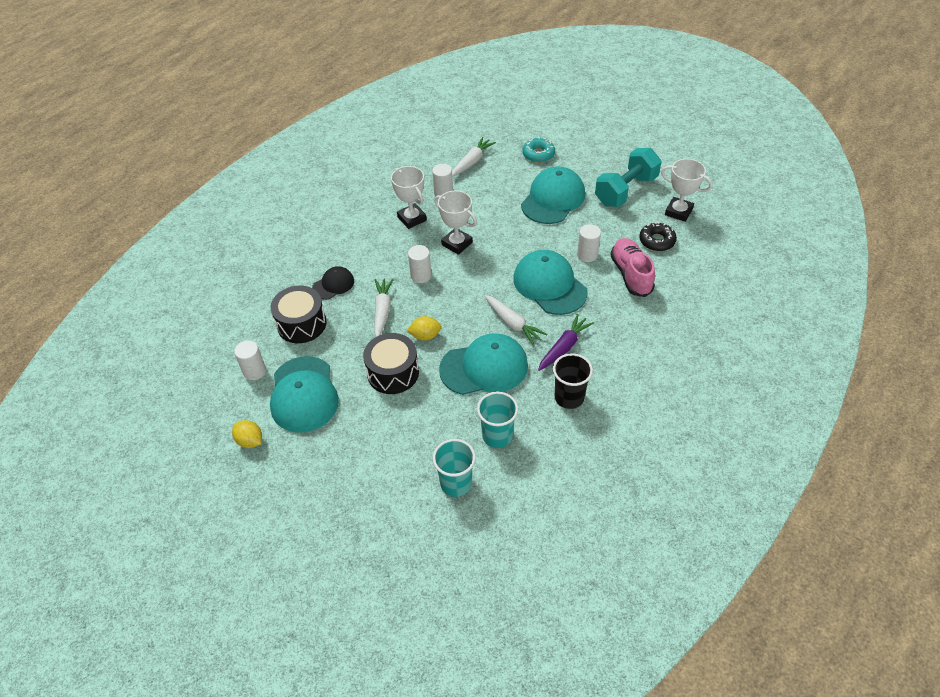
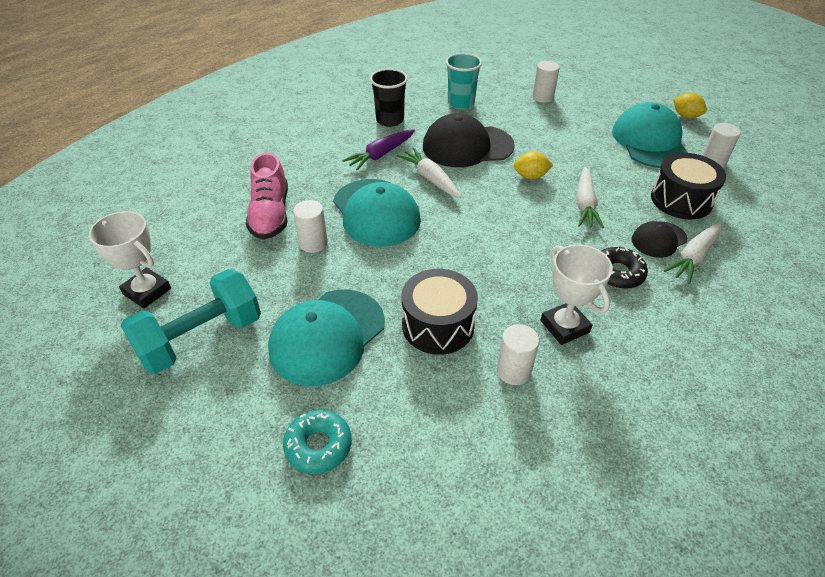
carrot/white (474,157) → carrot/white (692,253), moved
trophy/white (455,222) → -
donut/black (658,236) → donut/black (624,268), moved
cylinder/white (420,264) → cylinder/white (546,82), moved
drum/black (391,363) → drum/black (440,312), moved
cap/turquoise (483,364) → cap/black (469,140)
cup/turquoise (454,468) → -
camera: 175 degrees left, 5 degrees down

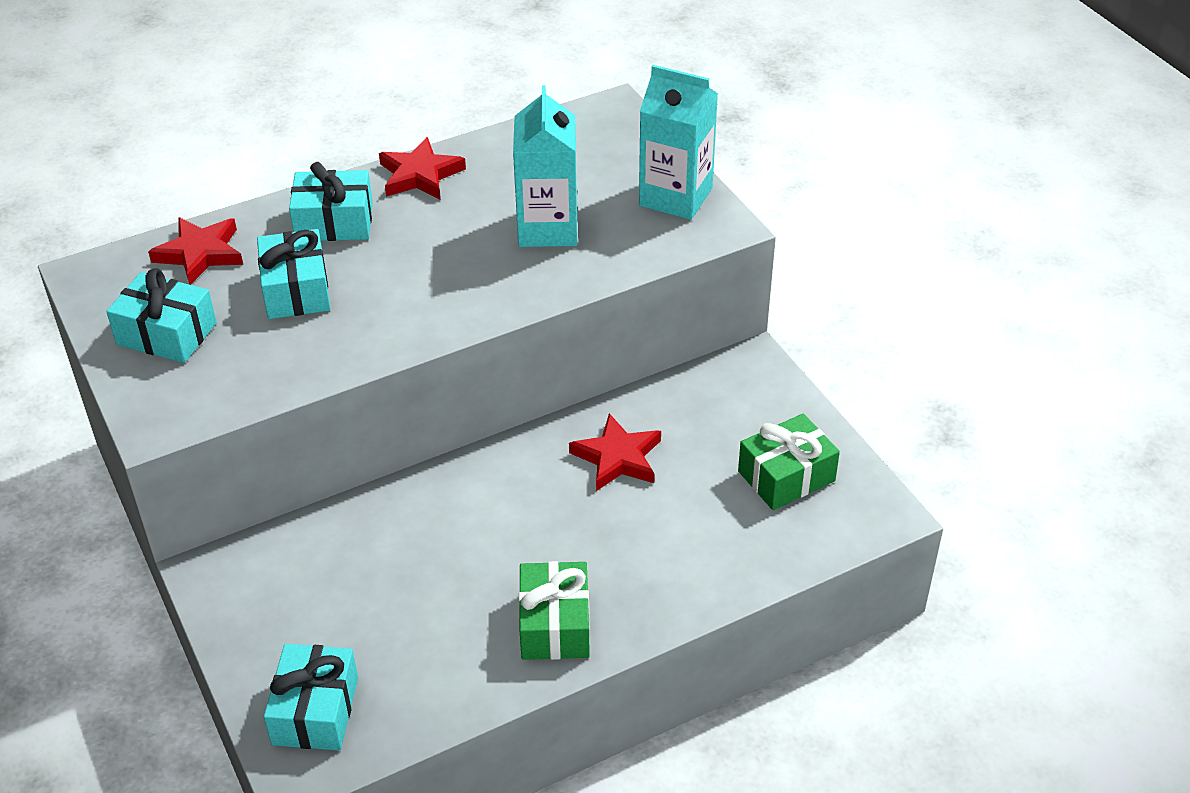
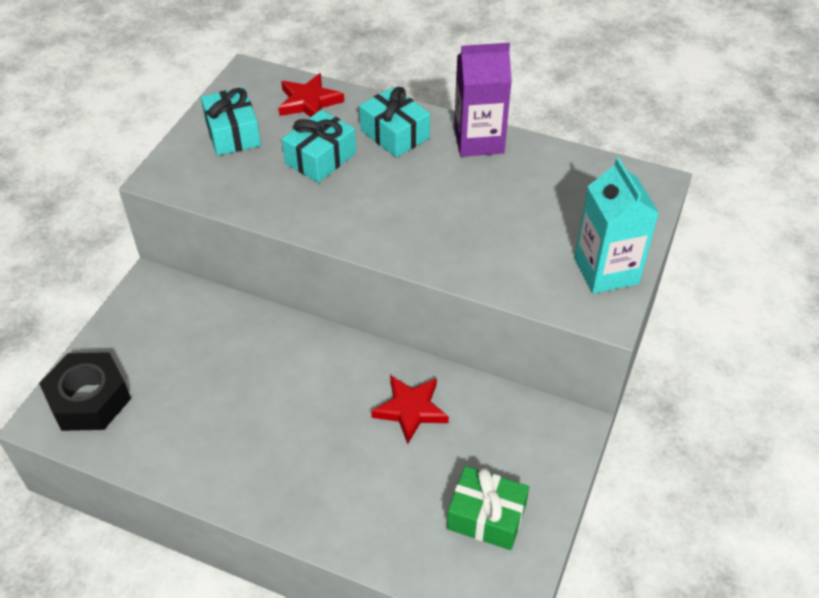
carton/turquoise (545,166) → -
star/red (422,168) → carton/purple (483,100)
gift/green (554,610) → -
gift/turquoise (311,697) → nut/black (85,391)
camera: 50 degrees right, 5 degrees up

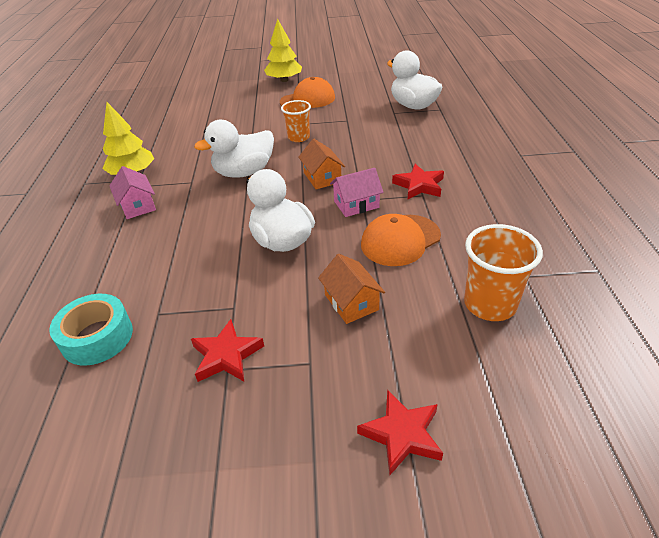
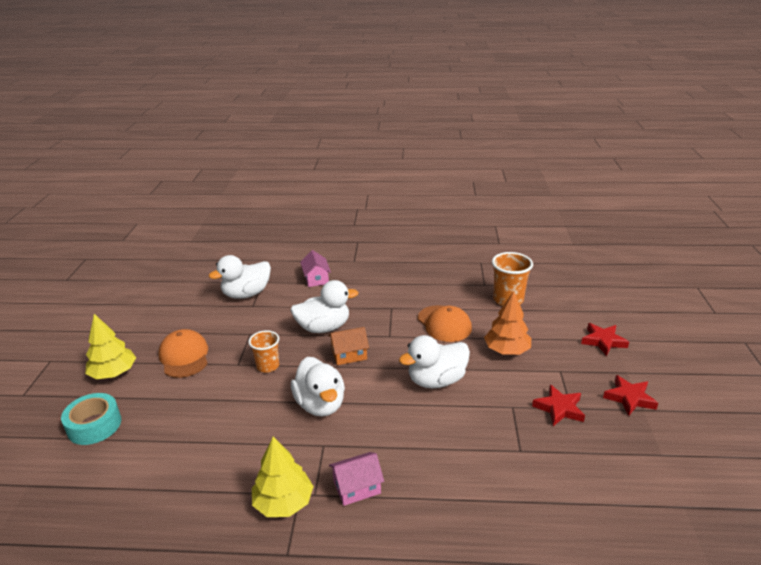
star/red (418,181) → star/red (630,395), moved
house/pink (356,192) → house/pink (315,268), moved
house/orange (351,289) → tree/orange (507,323)
tape/turquoise (91,330) → tape/turquoise (91,419), moved
- → duck/white (324,306)
camera: 85 degrees left, 10 degrees down

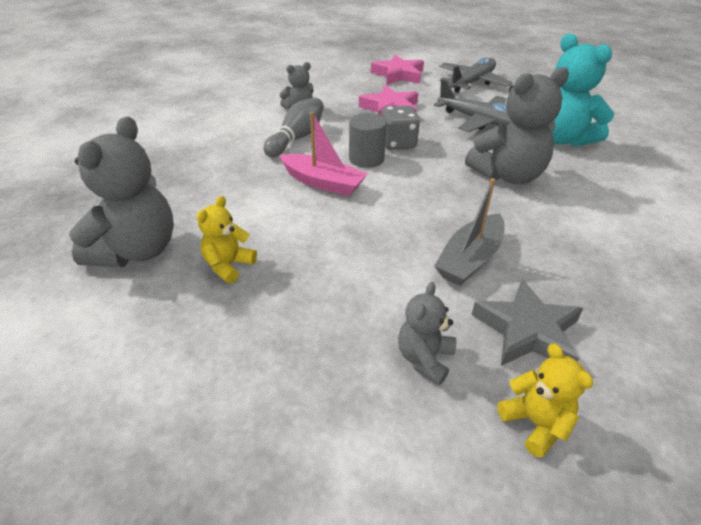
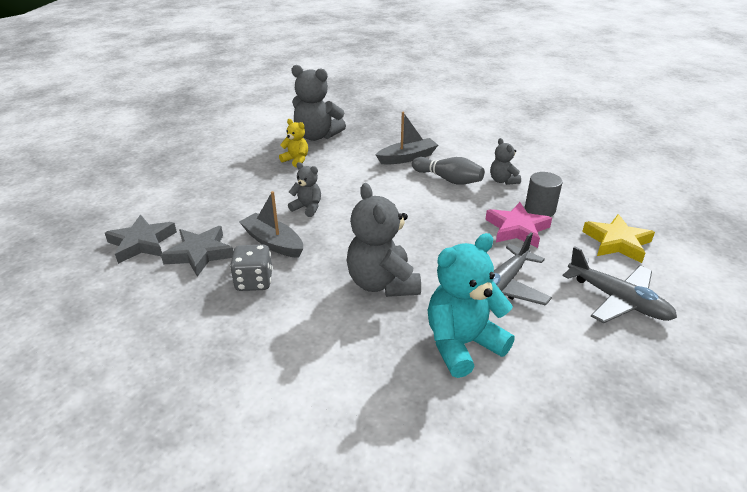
star/pink (397,70) → star/yellow (618,238)
dice/grey (400,128) → dice/grey (251,268), moved
boat/pink (323,153) → -
cylinder/grey (368,140) → cylinder/grey (544,194), moved
teddy bear/grey (427,333) → teddy bear/grey (304,189), moved
teddy bear/yellow (545,400) → star/grey (141,239)
- → boat/grey (407,138)
camera: 95 degrees right, 5 degrees down

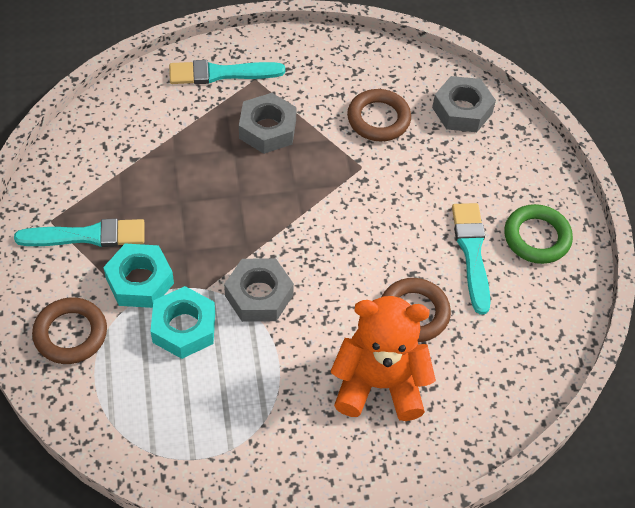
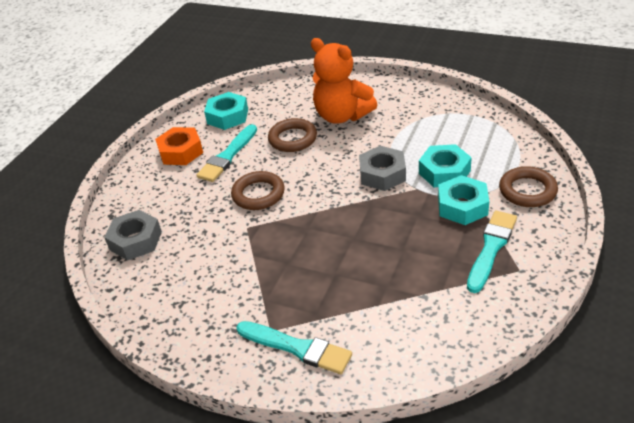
ring/brown (379,115) → ring/brown (258,190), moved
nut/grey (268,123) → -
ring/green (538,234) → nut/orange (179,146)
brush/turquoise (79,233) → brush/turquoise (492,252), 90 degrees clockwise
- → nut/turquoise (226,111)
camera: 140 degrees left, 15 degrees down

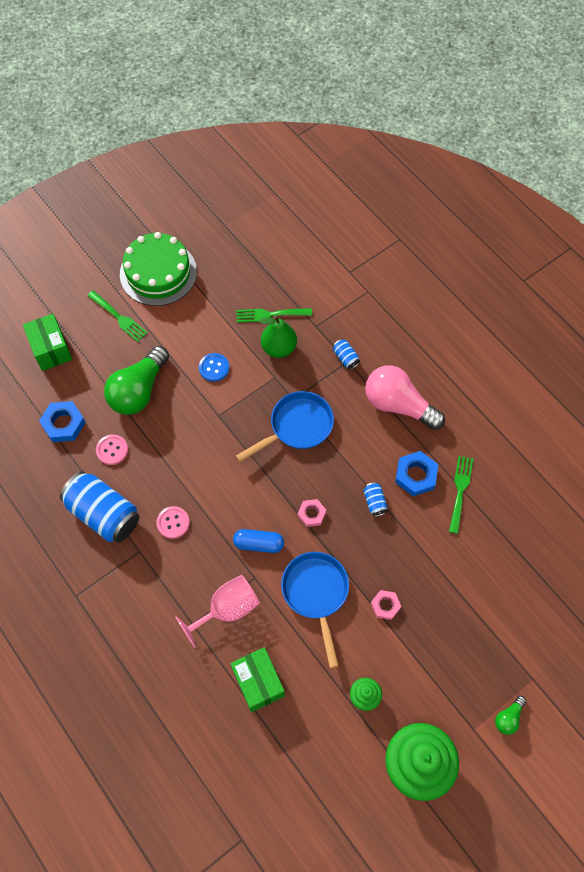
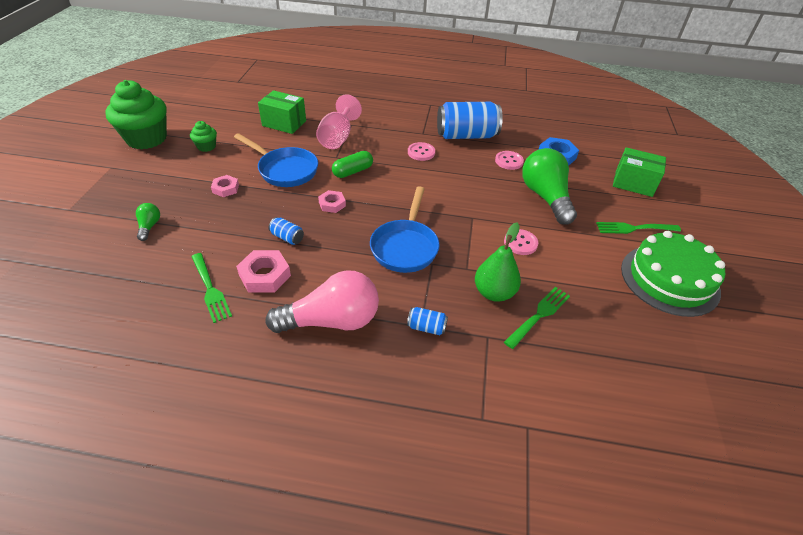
button/blue (214,367) → button/pink (521,242)
nut/blue (416,473) → nut/pink (263,271)
capsule/blue (258,541) → capsule/green (352,164)
light bulb/green (510,715) → light bulb/green (148,222), moved
camera: 135 degrees right, 20 degrees down

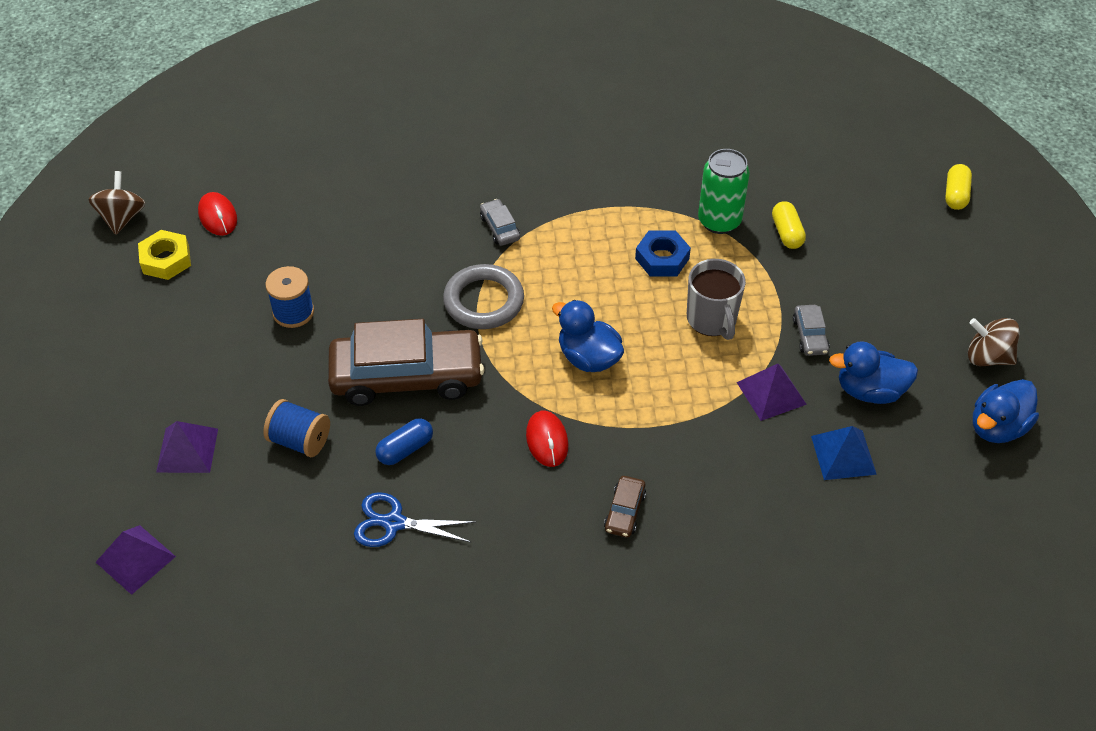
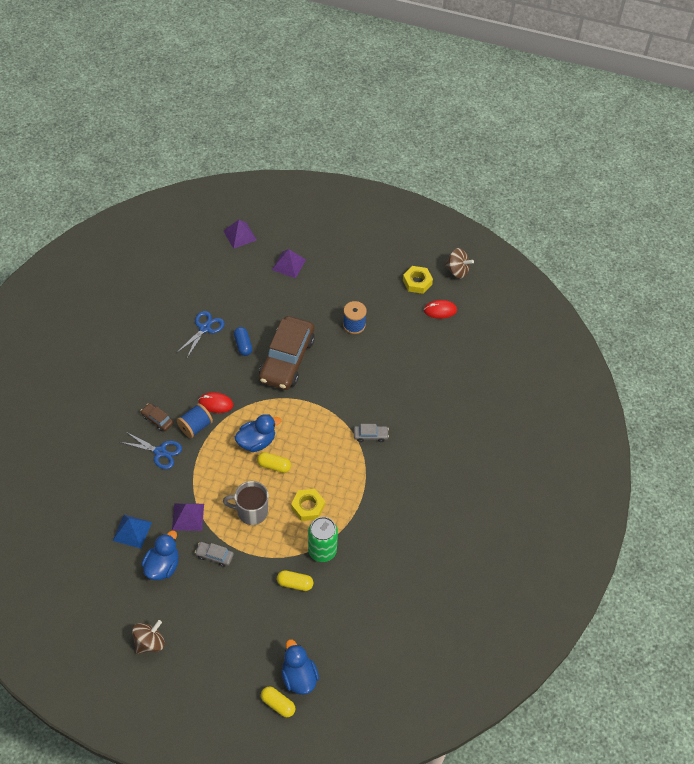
nut/blue (663,253) → nut/yellow (308,505)
ring/grey (483,296) → -
duck/blue (1006,411) → duck/blue (300,667), moved
spool/blue (296,428) → spool/blue (195,420), moved
- → scissors/blue (151,450)
- → capsule/yellow (274,462)
camera: 110 degrees right, 5 degrees up

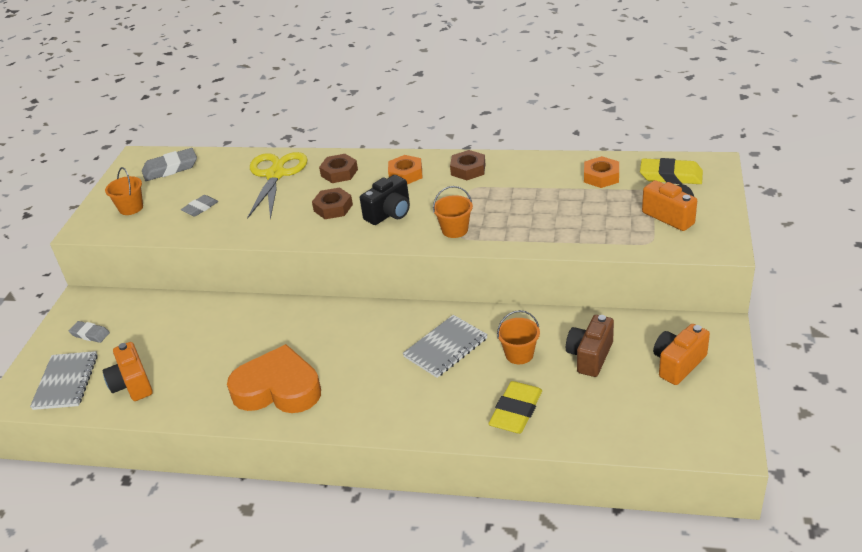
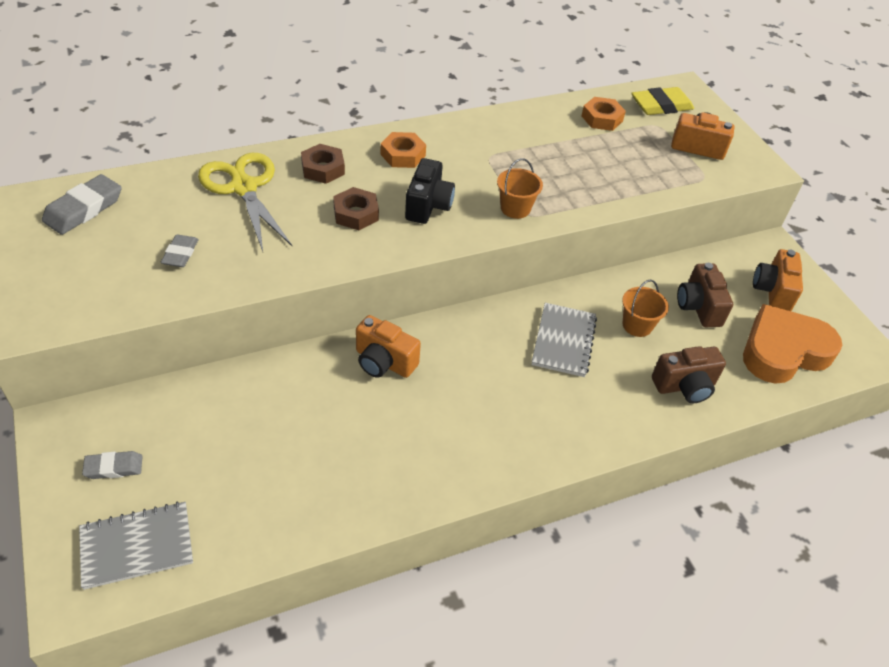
nut/brown (467,165) → -
bucket/orange (124,191) → -
camera/orange (128,371) → camera/orange (388,346), moved
heart/orange (274,378) → heart/orange (793,344), moved
notebook/grey (64,380) → notebook/grey (136,545), 75 degrees counterclockwise
eraser/yellow (515,407) → camera/brown (689,374)
camera: 40 degrees left, 10 degrees up

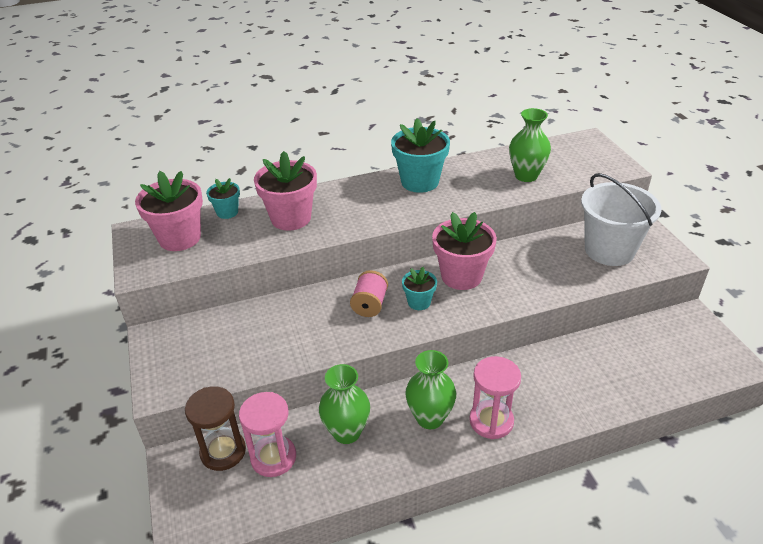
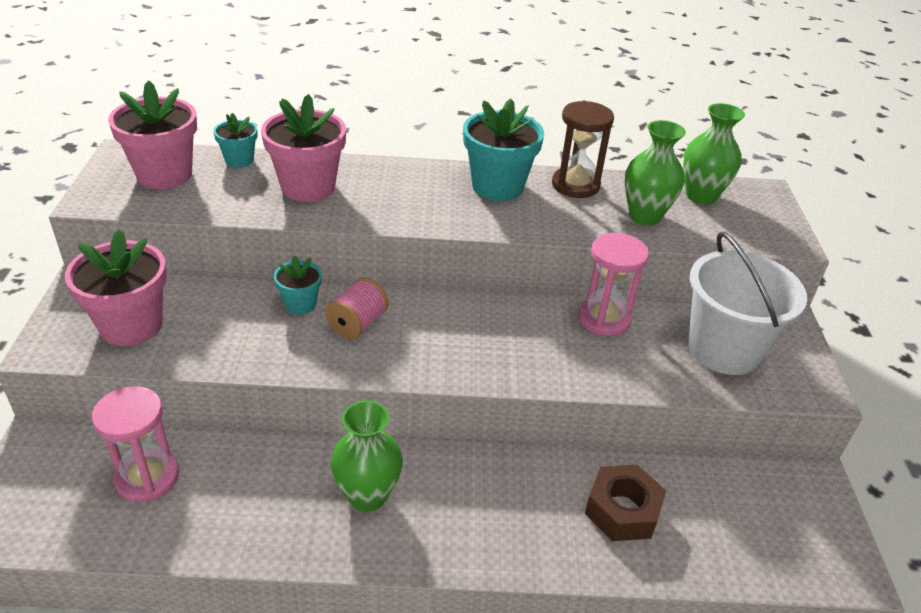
flower pot/pink (464,251) → flower pot/pink (116,287), moved
flower pot/turquoise (419,288) → flower pot/turquoise (298,285), moved
hourglass/pink (495,397) → hourglass/pink (613,284), moved
vase/green (344,404) → vase/green (714,154), moved
hourglass/brown (215,428) → hourglass/brown (583,149), moved
- → nut/brown (625,503)
camera: 15 degrees right, 0 degrees up

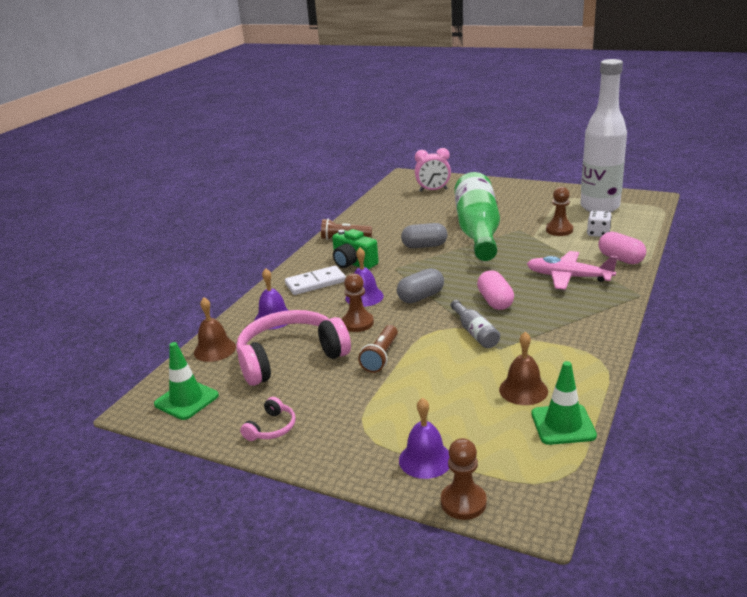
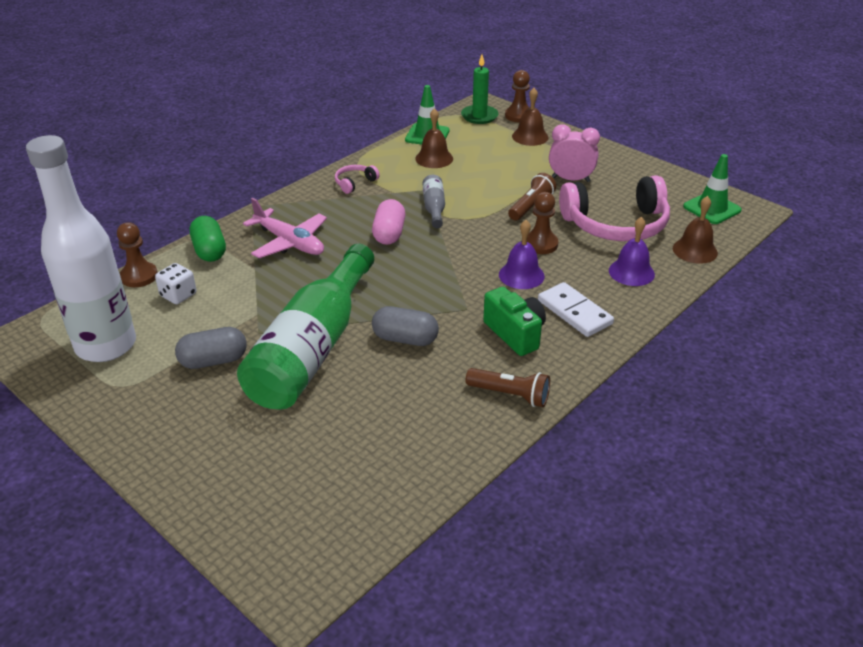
clock/pink (433,170) → clock/pink (574,153), moved
pawn/brown (559,211) → pawn/brown (137,254), moved
capsule/pink (622,248) → capsule/green (208,239)
domino/white (315,280) → domino/white (576,309), 60 degrees clockwise
capsule/grey (420,285) → capsule/grey (211,348), moved
headphones/pink (268,419) → headphones/pink (357,179), moved
bell/purple (424,438) → bell/brown (530,117)
- → candle/green (479,89)
camera: 165 degrees left, 10 degrees up

